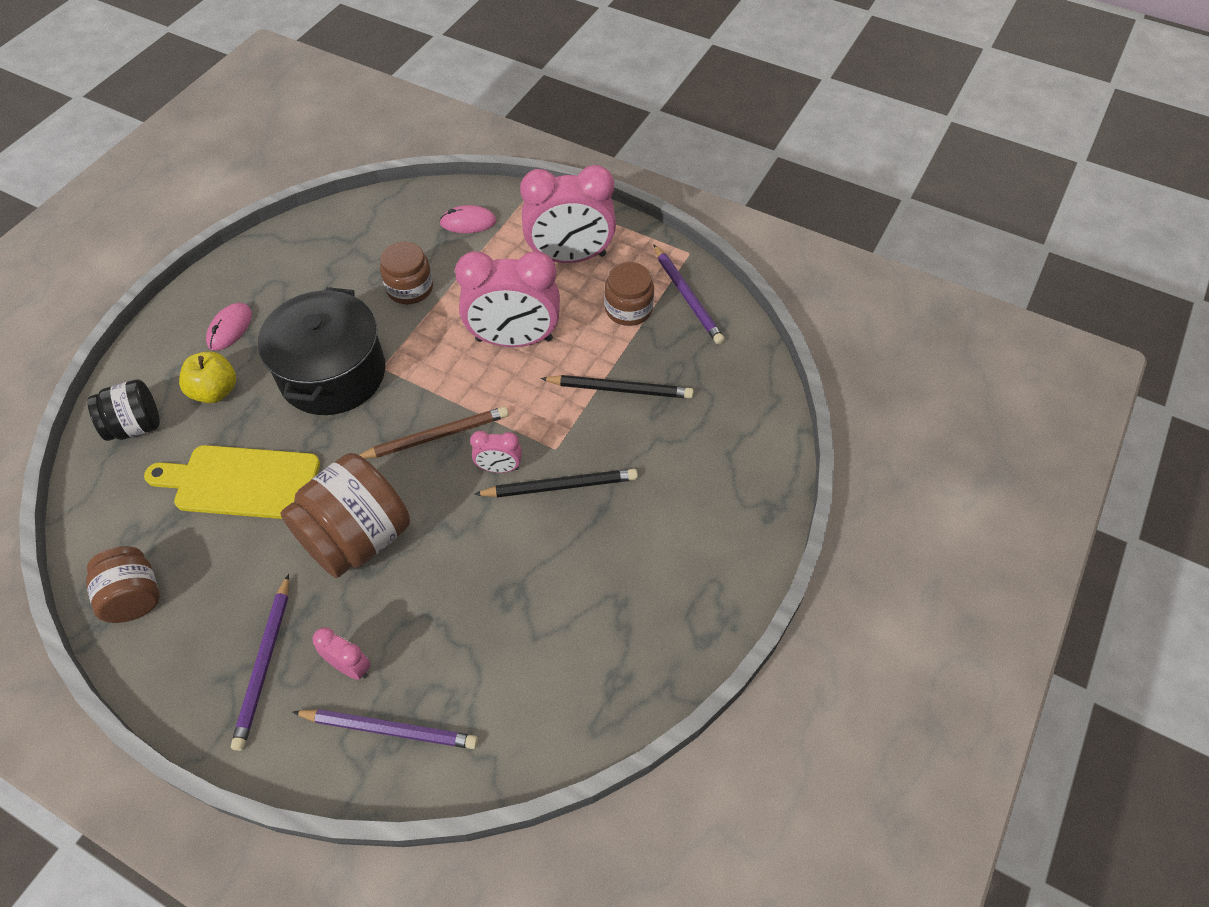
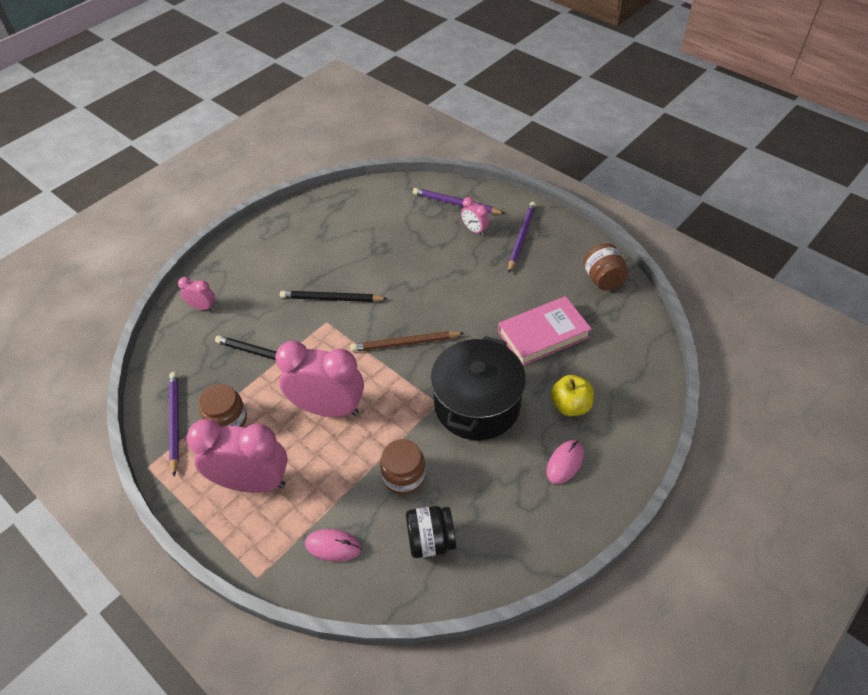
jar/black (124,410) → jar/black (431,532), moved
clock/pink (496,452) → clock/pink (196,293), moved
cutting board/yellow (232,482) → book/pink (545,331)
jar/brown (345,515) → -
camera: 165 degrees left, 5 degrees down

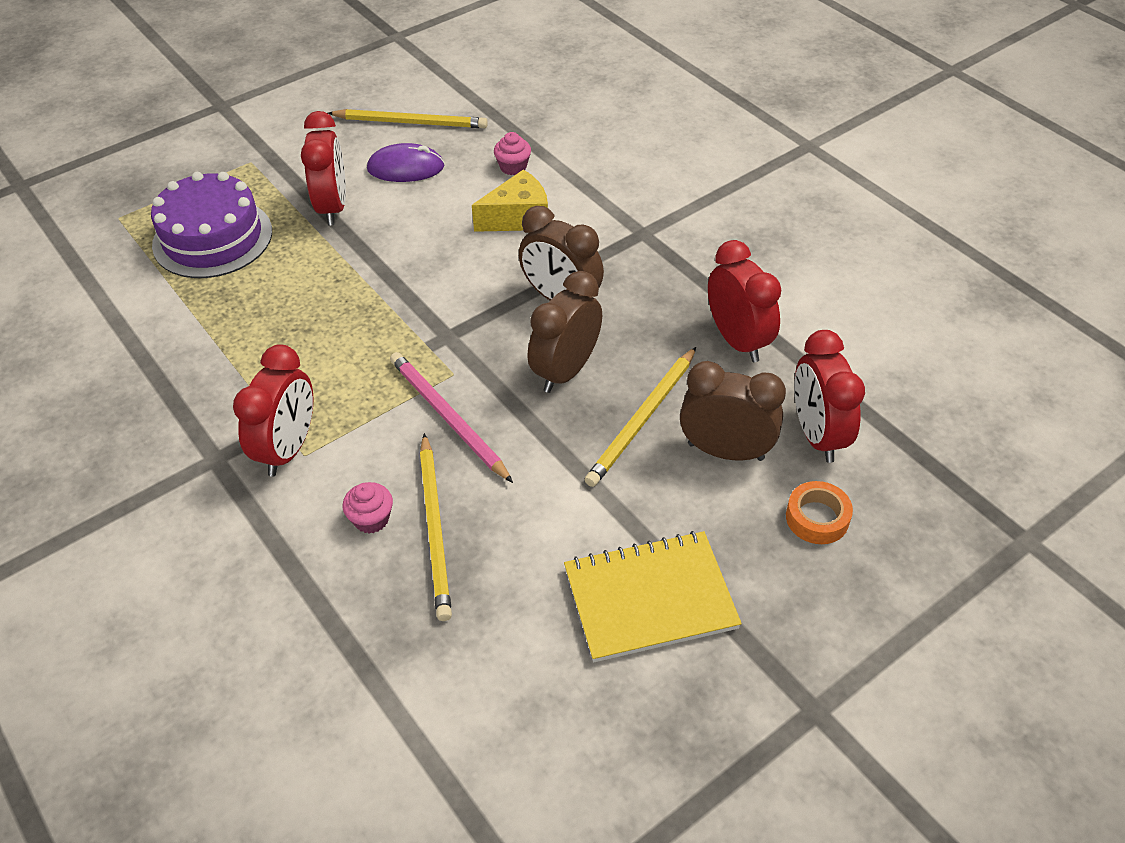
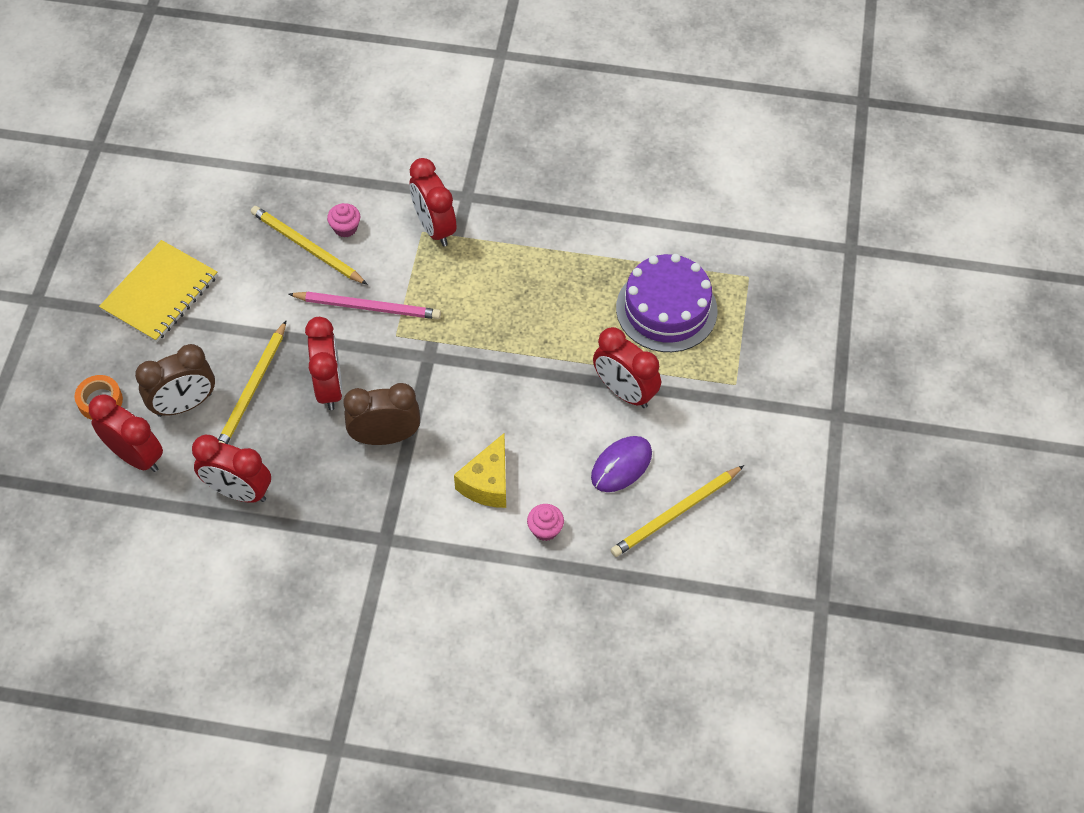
clock/brown (565,332) → clock/red (324,363)
pencil/yellow (640,417) → pencil/yellow (252,382), 150 degrees counterclockwise
camera: 135 degrees right, 10 degrees up

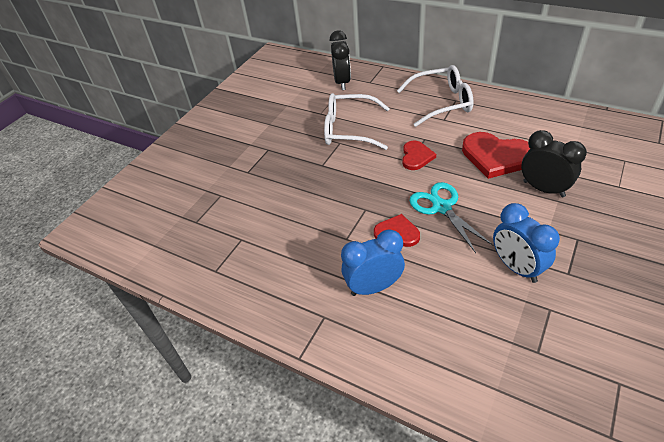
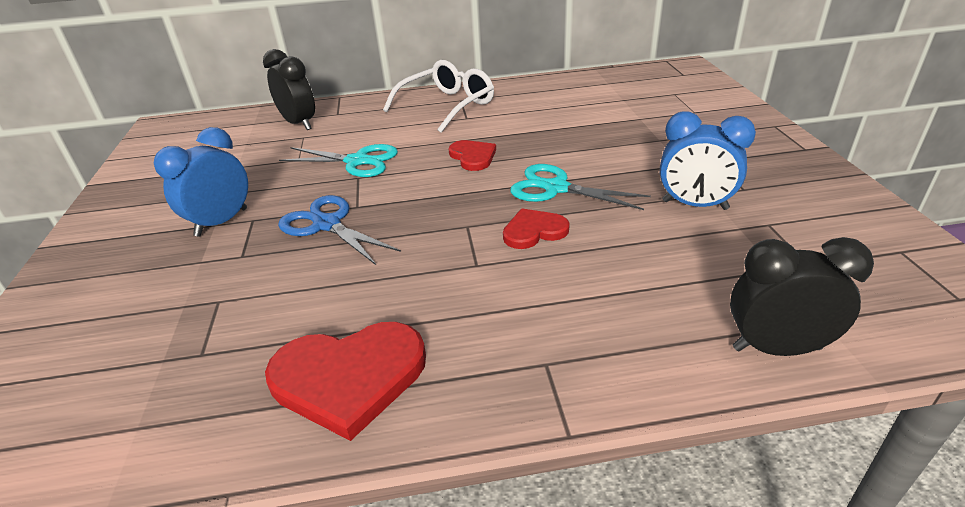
glasses/white (357,121) → scissors/turquoise (338,160)
clock/black (554,163) → clock/black (802,296), moved
heart/red (496,155) → heart/red (345,381), moved
clock/blue (373,262) → clock/blue (201,182), moved
- → scissors/blue (339,230)
camera: 40 degrees left, 10 degrees down

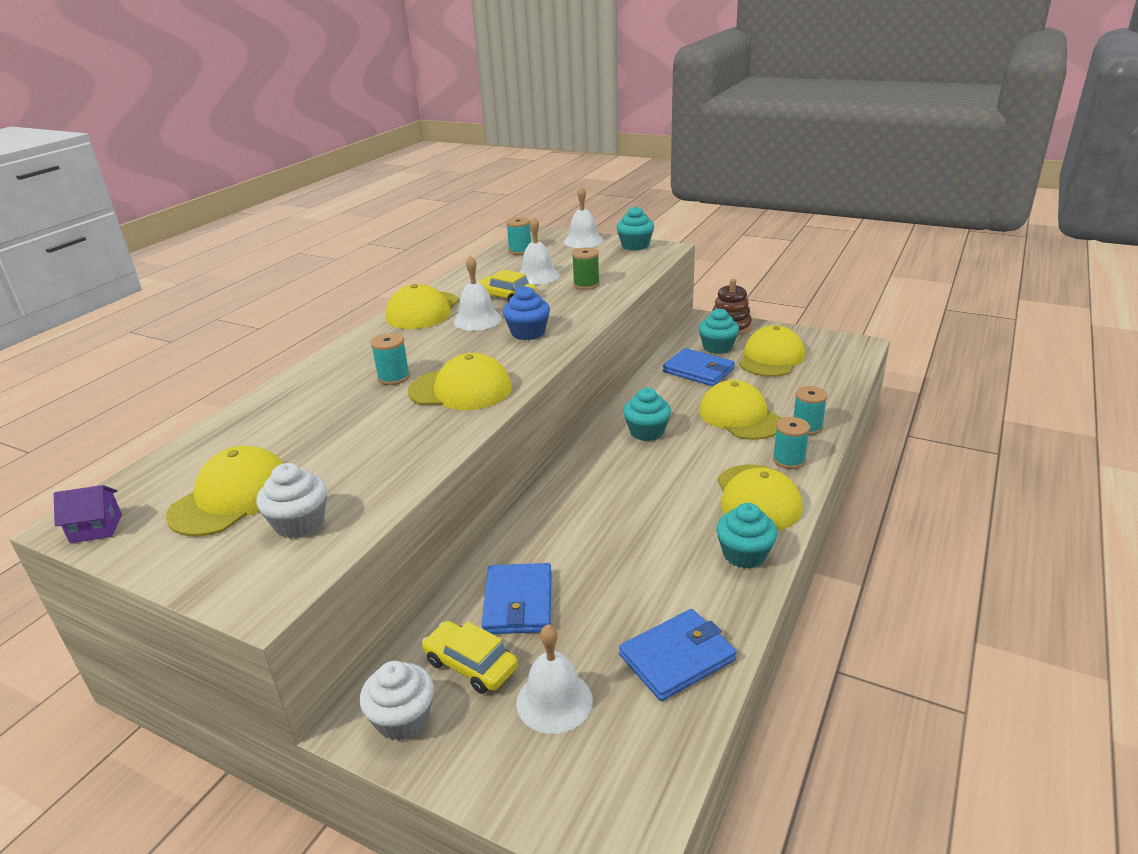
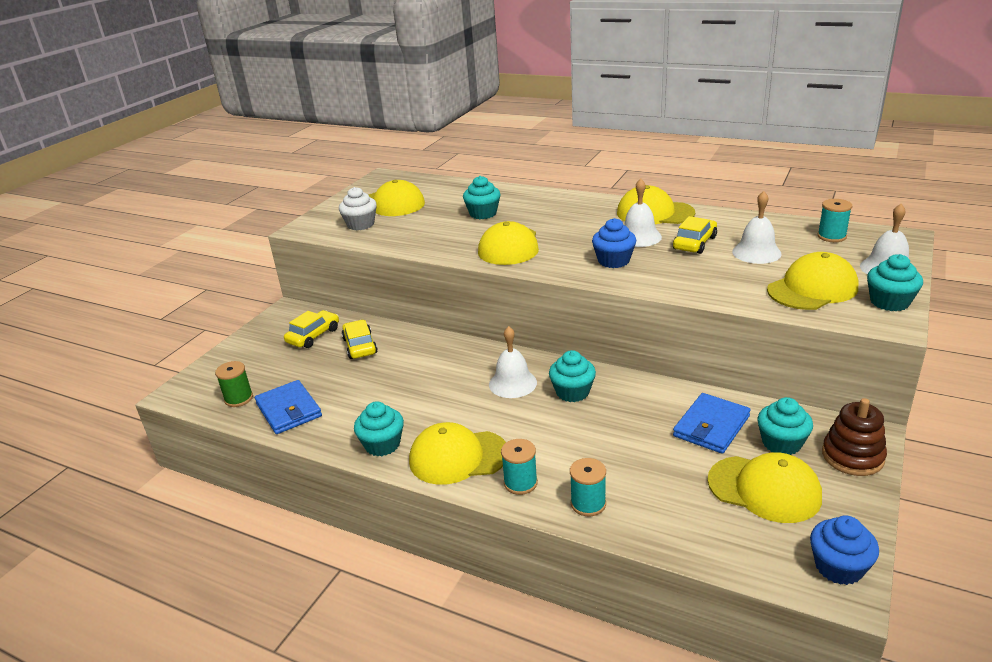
spool/green (586,268) → spool/green (234,384), moved
spool/turquoise (390,359) → -
cap/yellow (740,410) → cap/yellow (812,281), moved
house/purple (88,514) → -
wallet/blue (516,598) → car/yellow (360,339)
bell/white (554,679) → bell/white (513,362), moved
cupcake/white (397,701) → -
- → cupcake/turquoise (482,197)
- → cupcake/blue (844,550)
camera: 90 degrees right, 0 degrees up

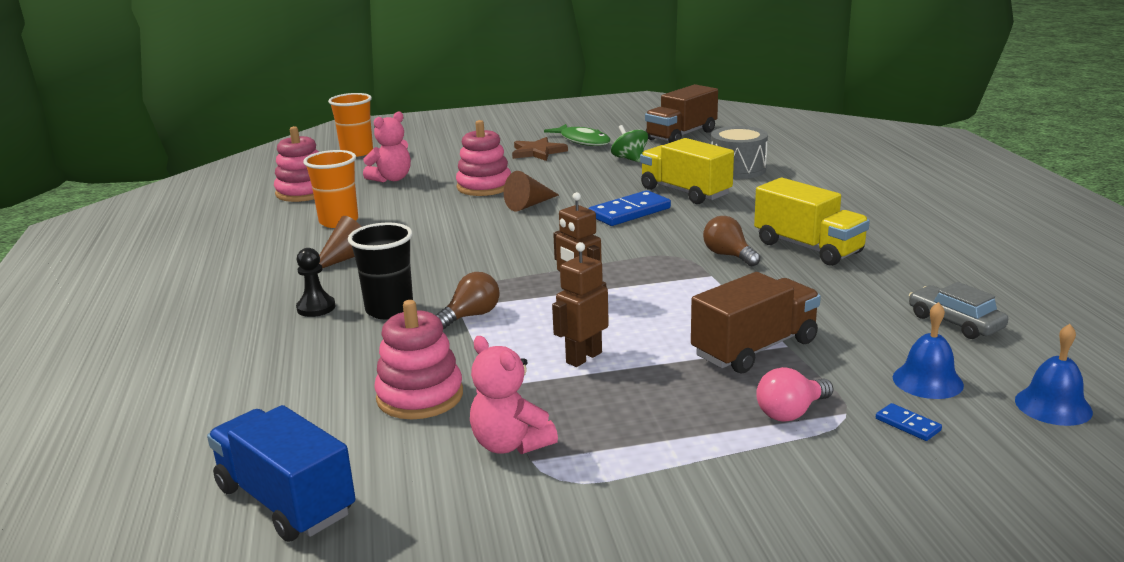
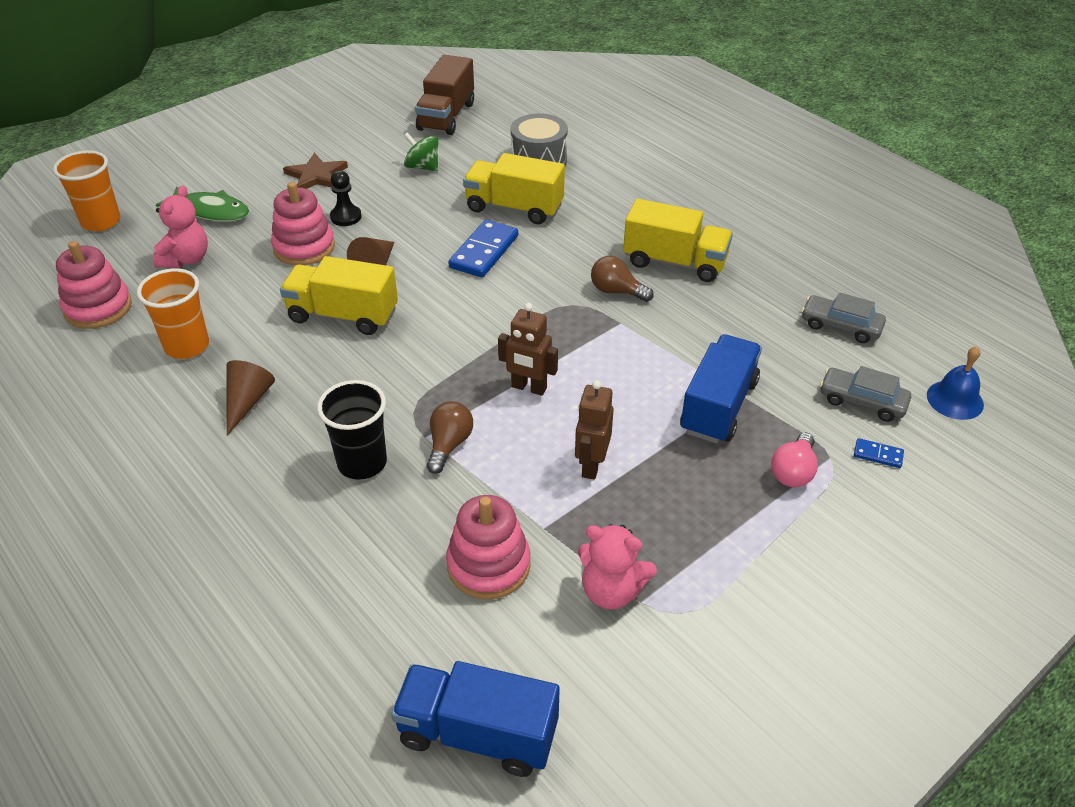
fish/green (577,135) → fish/green (202,204), moved
pawn/black (316,282) → pawn/black (346,198), moved
truck/brown (756,322) → truck/blue (721,388)
bell/blue (928,350) → car/grey (865,394)
- → truck/yellow (339,295)
camera: 30 degrees left, 20 degrees up

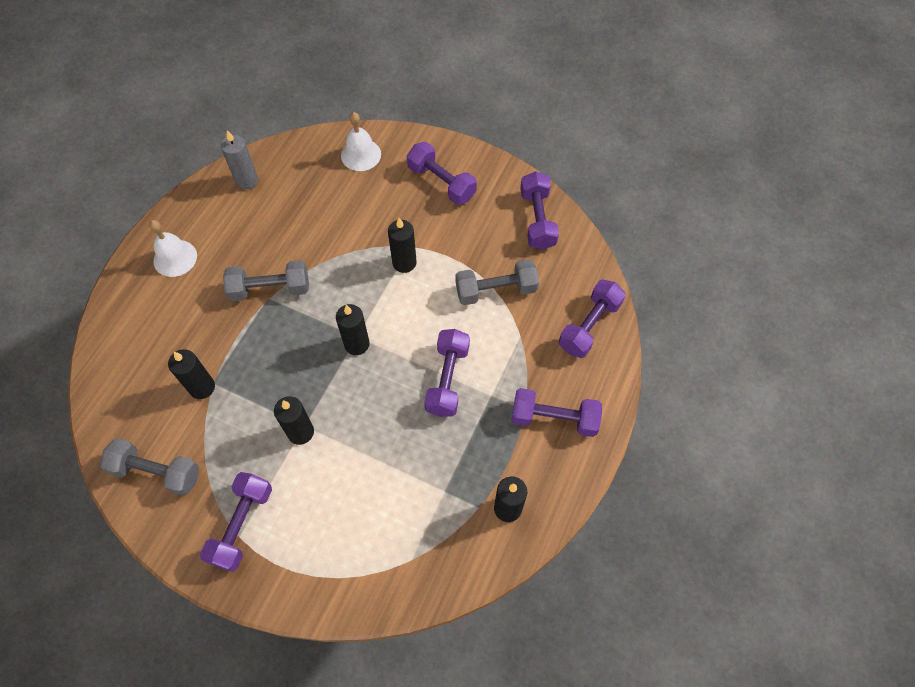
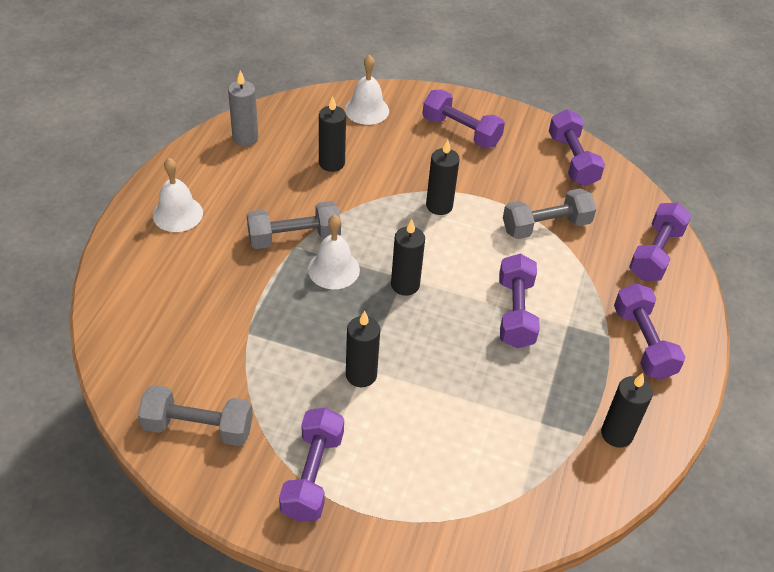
candle/black (191,374) → candle/black (332,134), moved
dumbbell/purple (557,412) → dumbbell/purple (649,331), 75 degrees clockwise
- → bell/white (334,252)
camera: 10 degrees left, 15 degrees down

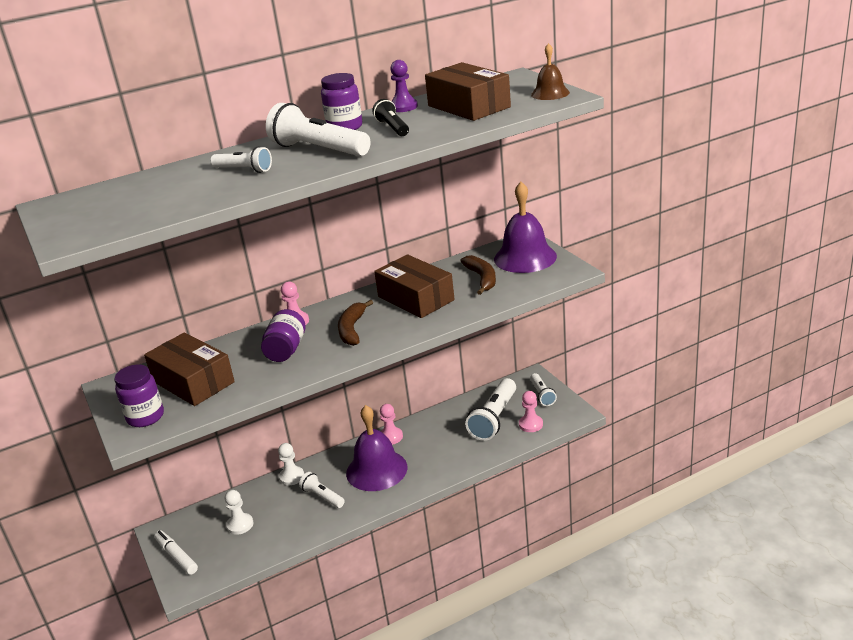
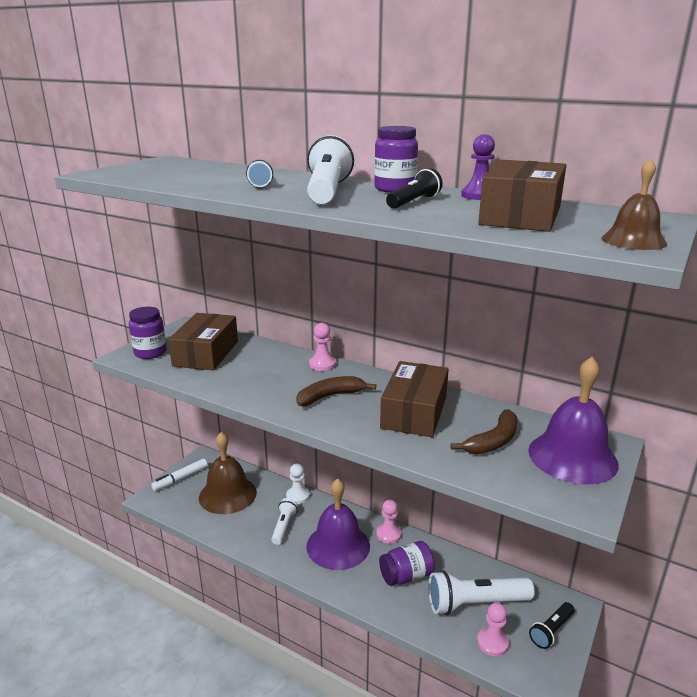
jar/purple (283,335) → jar/purple (407,563), moved
flashlight/white (543,389) → flashlight/black (551,625)
pawn/white (239,512) → bell/brown (228,473)
marker/white (176,552) → marker/white (179,475), 150 degrees counterclockwise
camera: 55 degrees right, 5 degrees down

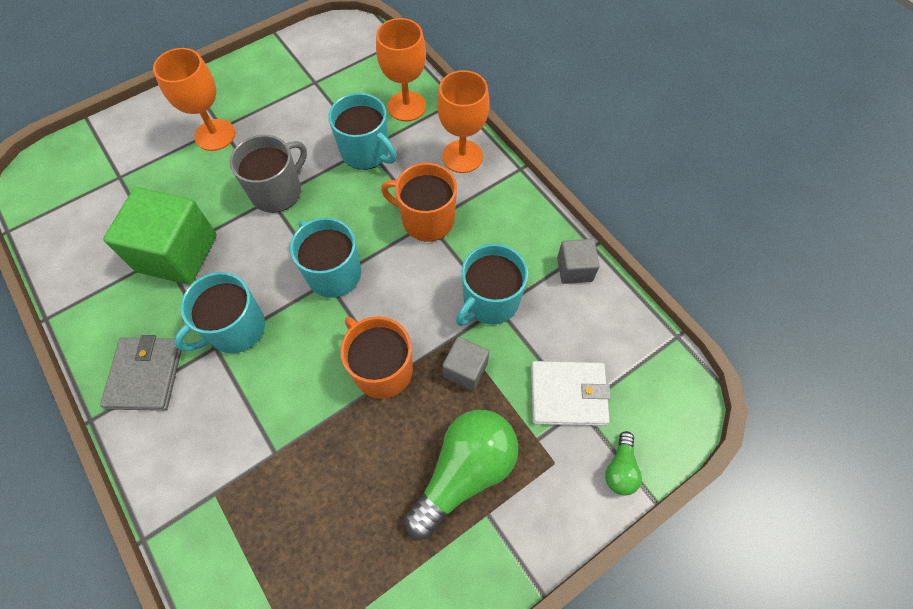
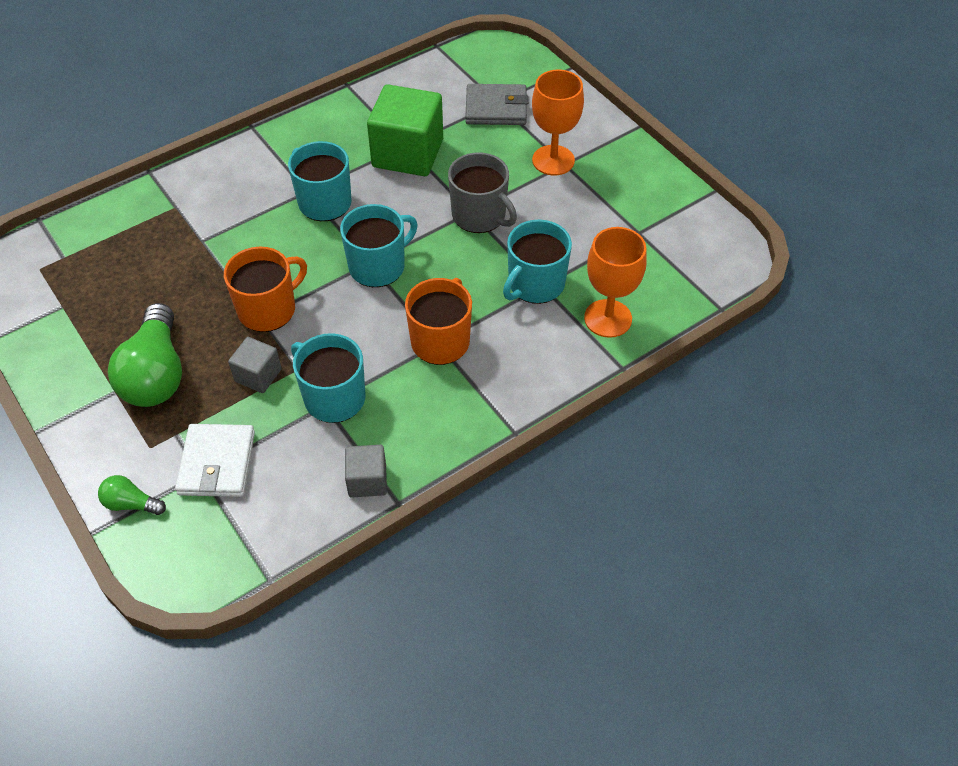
goblet/orange (463,121) → -
wallet/grey (141,373) → wallet/grey (496,104), moved
light bulb/green (461,474) → light bulb/green (145,355), 45 degrees clockwise
camera: 90 degrees right, 10 degrees down

